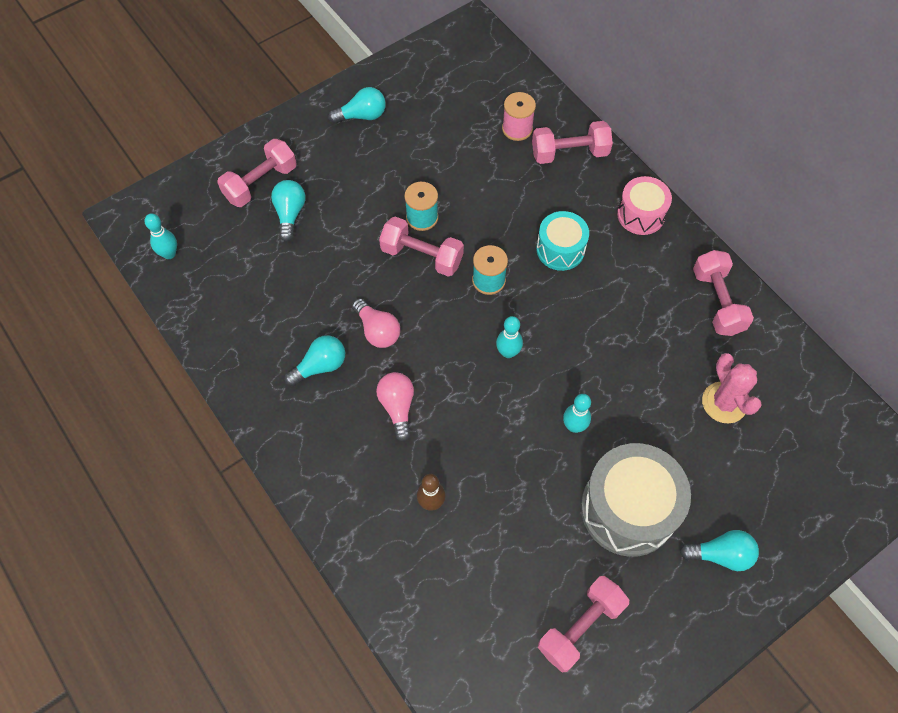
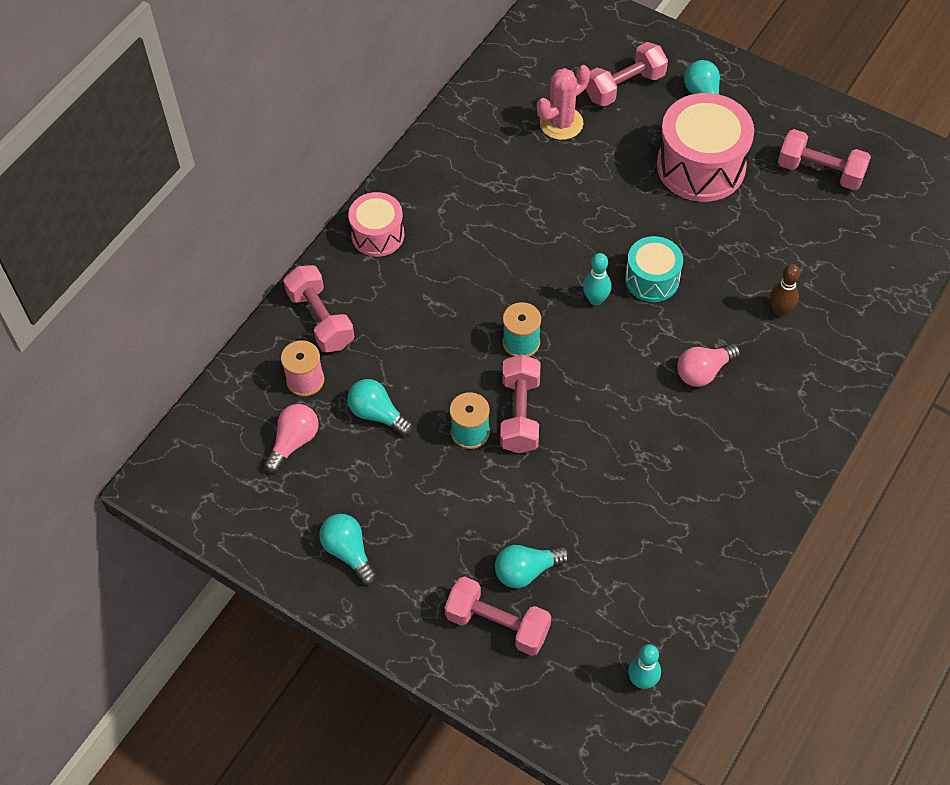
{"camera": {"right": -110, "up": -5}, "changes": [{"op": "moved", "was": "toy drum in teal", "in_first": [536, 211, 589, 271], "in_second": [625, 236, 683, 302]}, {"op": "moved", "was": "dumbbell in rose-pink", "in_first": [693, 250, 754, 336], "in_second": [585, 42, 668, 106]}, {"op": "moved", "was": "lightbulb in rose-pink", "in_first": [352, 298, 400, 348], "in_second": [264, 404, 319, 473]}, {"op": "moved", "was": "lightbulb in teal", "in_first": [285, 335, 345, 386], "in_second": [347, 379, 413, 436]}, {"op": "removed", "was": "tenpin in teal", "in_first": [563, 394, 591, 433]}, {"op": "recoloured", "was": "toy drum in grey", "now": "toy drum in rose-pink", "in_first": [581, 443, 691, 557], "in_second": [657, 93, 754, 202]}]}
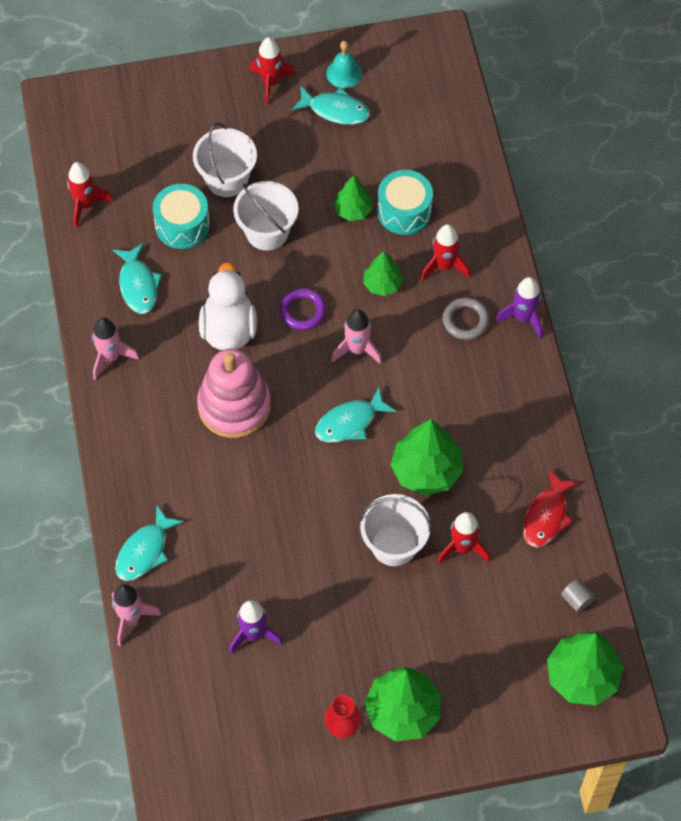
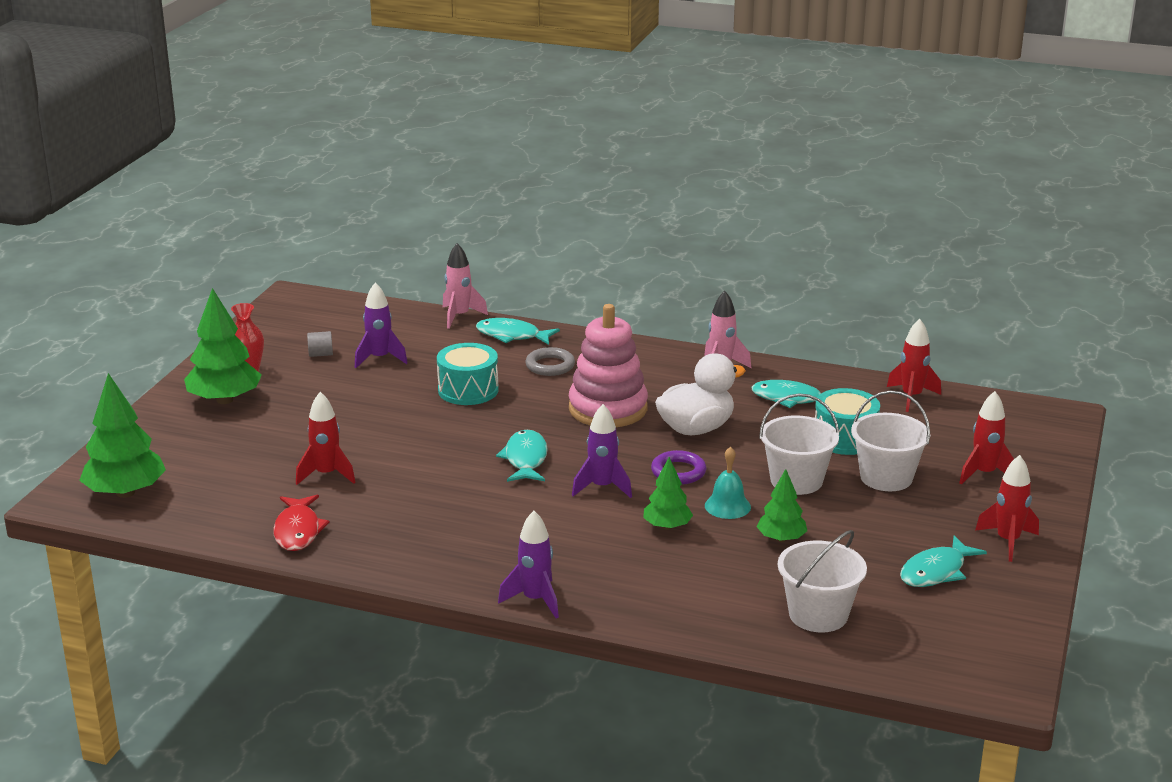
{"camera": {"right": 120, "up": -35}, "changes": [{"op": "moved", "was": "hand bell in teal", "in_first": [326, 41, 362, 88], "in_second": [705, 447, 751, 519]}, {"op": "moved", "was": "toy drum in teal", "in_first": [377, 170, 433, 235], "in_second": [437, 343, 498, 405]}, {"op": "moved", "was": "toy rocket in scarlet", "in_first": [421, 224, 470, 281], "in_second": [959, 391, 1014, 485]}, {"op": "turned", "was": "toy duck in pure white", "in_first": [199, 262, 257, 350], "in_second": [655, 353, 746, 435], "clockwise": -60}, {"op": "moved", "was": "hoop in grey", "in_first": [443, 297, 490, 340], "in_second": [525, 347, 575, 376]}, {"op": "recoloured", "was": "toy rocket in rose-pink", "now": "toy rocket in royal purple", "in_first": [331, 309, 382, 365], "in_second": [572, 404, 632, 498]}, {"op": "removed", "was": "toy tree in green", "in_first": [390, 419, 463, 496]}, {"op": "turned", "was": "fish figure in scarlet", "in_first": [523, 469, 579, 547], "in_second": [273, 494, 330, 551], "clockwise": -150}, {"op": "moved", "was": "sand bucket in pure white", "in_first": [359, 494, 431, 566], "in_second": [778, 530, 867, 632]}, {"op": "turned", "was": "fish figure in teal", "in_first": [115, 505, 184, 581], "in_second": [476, 318, 560, 345], "clockwise": -45}, {"op": "moved", "was": "solid cylinder in grey", "in_first": [561, 578, 595, 613], "in_second": [307, 331, 333, 357]}]}
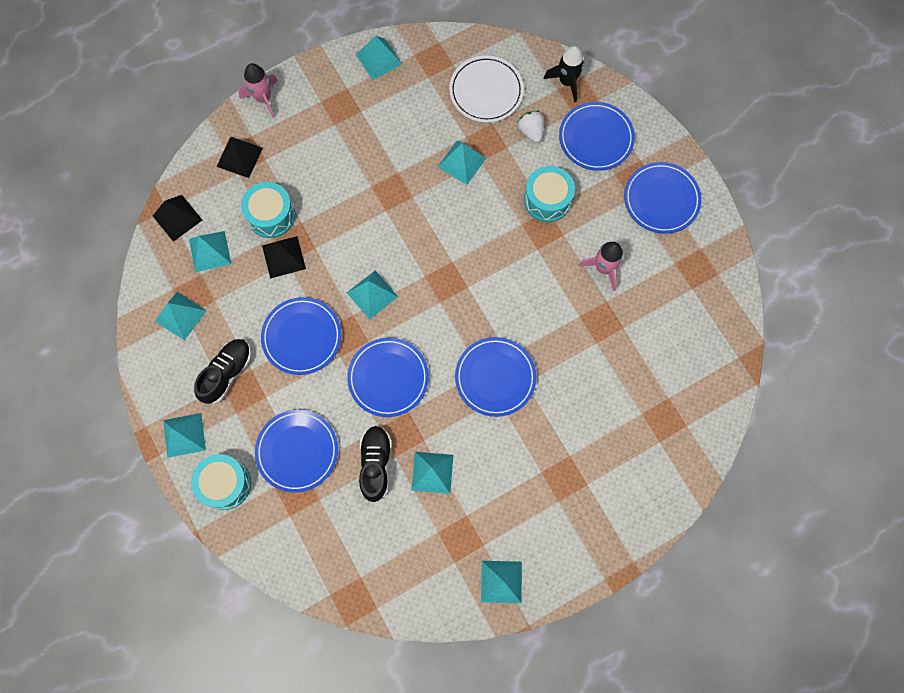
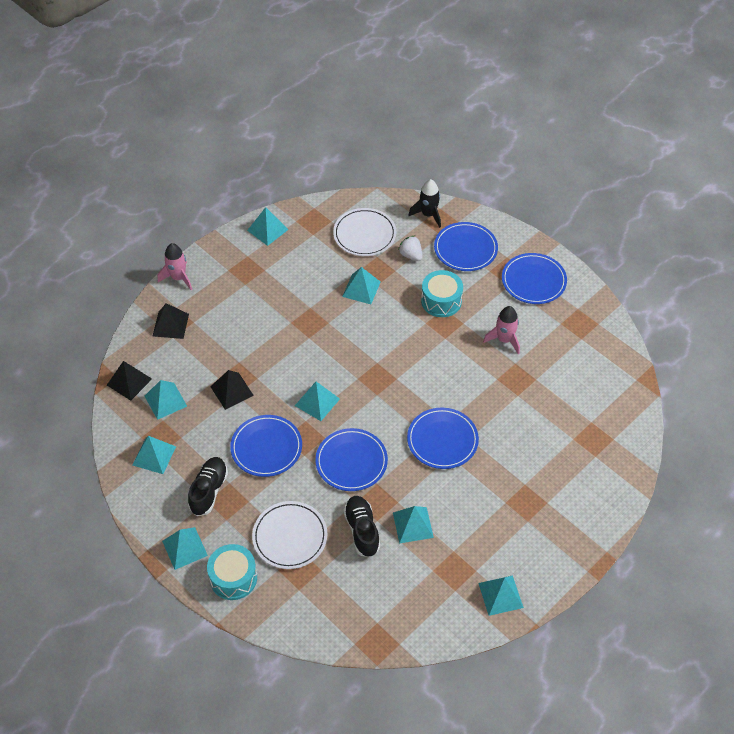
{"camera": {"right": -15, "up": -20}, "changes": [{"op": "removed", "was": "toy drum in teal", "in_first": [241, 182, 295, 238]}, {"op": "recoloured", "was": "plate in blue", "now": "plate in pure white", "in_first": [255, 410, 338, 493], "in_second": [252, 501, 327, 569]}]}
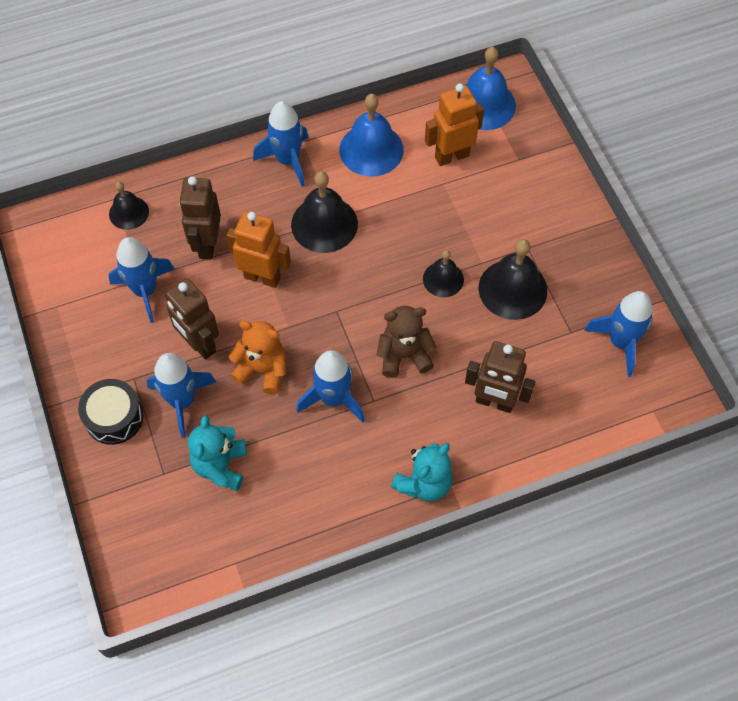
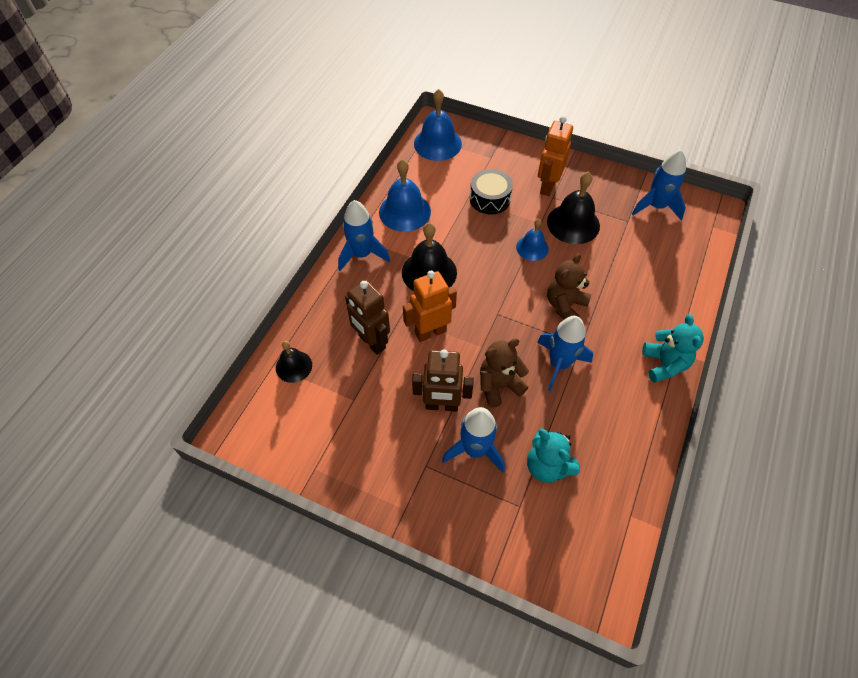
{"camera": {"right": -45, "up": -5}, "changes": [{"op": "moved", "was": "robot figure in orange-coloured", "in_first": [425, 83, 484, 166], "in_second": [538, 116, 573, 196]}, {"op": "removed", "was": "toy rocket in blue", "in_first": [109, 237, 174, 323]}, {"op": "recoloured", "was": "hand bell in jet-black", "now": "hand bell in blue", "in_first": [423, 250, 464, 297], "in_second": [516, 219, 549, 261]}, {"op": "recoloured", "was": "stuffed bear in orange-coloured", "now": "stuffed bear in brown", "in_first": [229, 320, 286, 395], "in_second": [480, 338, 529, 408]}, {"op": "removed", "was": "robot figure in brown", "in_first": [465, 341, 535, 413]}, {"op": "moved", "was": "toy drum in jet-black", "in_first": [78, 379, 144, 445], "in_second": [470, 169, 513, 214]}]}
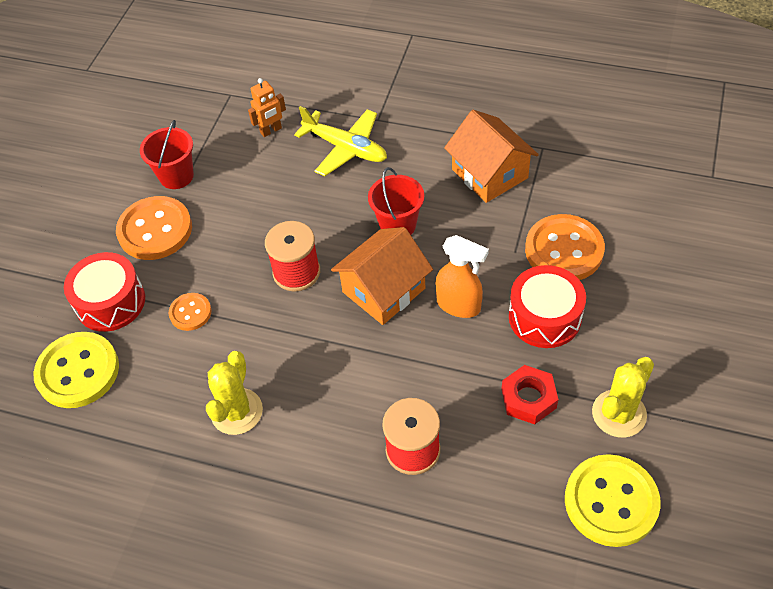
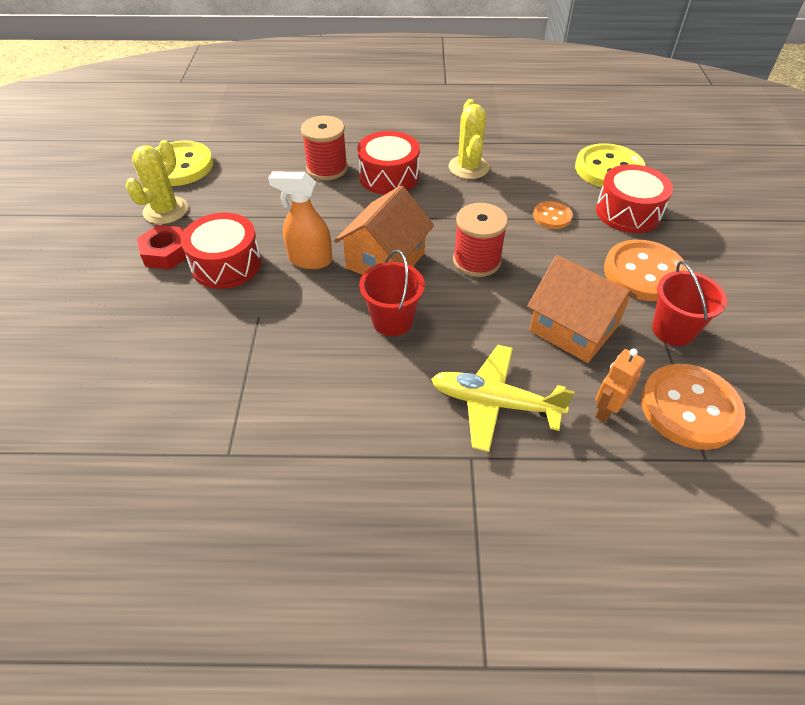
{"camera": {"right": 160, "up": -5}, "changes": [{"op": "moved", "was": "toy house in orange-coloured", "in_first": [444, 110, 539, 203], "in_second": [527, 255, 637, 363]}, {"op": "moved", "was": "button in orange-coloured", "in_first": [525, 214, 605, 280], "in_second": [641, 364, 745, 450]}, {"op": "moved", "was": "hexagon nut in scarlet", "in_first": [501, 365, 559, 424], "in_second": [137, 225, 187, 270]}, {"op": "added", "now": "toy drum in scarlet", "in_second": [357, 131, 420, 195]}]}
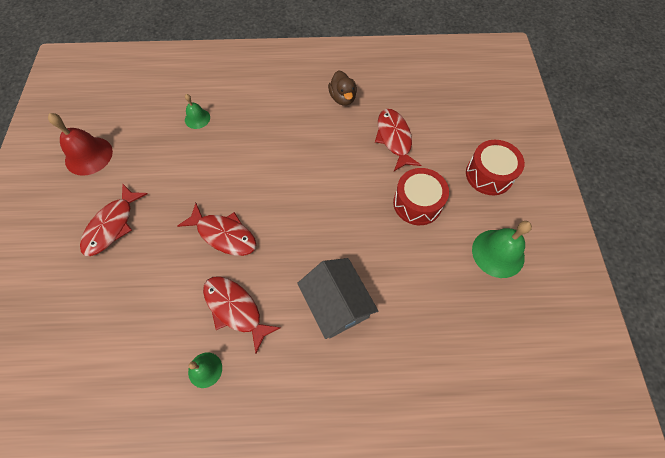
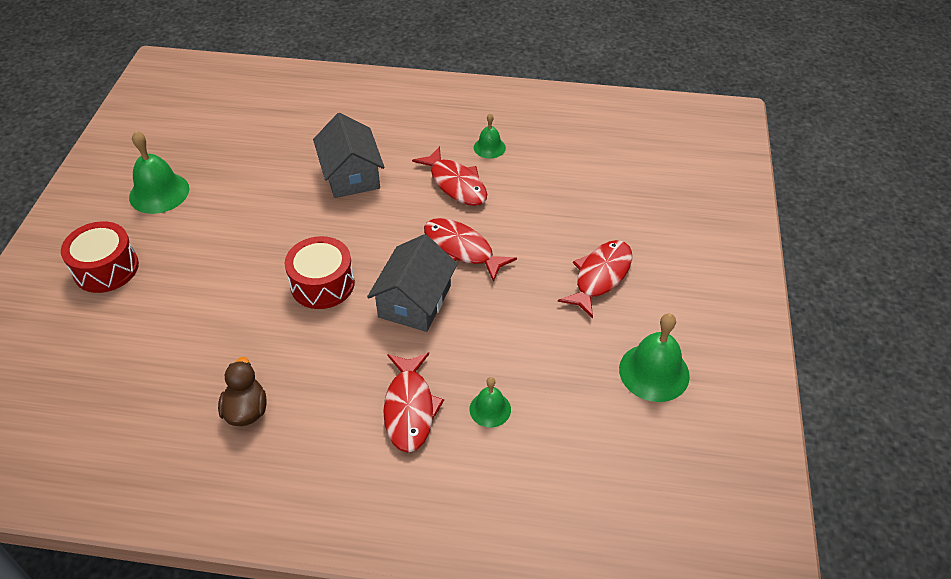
{"camera": {"right": -170, "up": -15}, "changes": [{"op": "moved", "was": "fish figure in scarlet", "in_first": [375, 109, 421, 171], "in_second": [383, 353, 444, 453]}, {"op": "recoloured", "was": "hand bell in scarlet", "now": "hand bell in green", "in_first": [48, 113, 113, 176], "in_second": [619, 313, 690, 402]}, {"op": "moved", "was": "toy drum in scarlet", "in_first": [393, 168, 449, 225], "in_second": [285, 236, 355, 309]}, {"op": "added", "now": "toy house in grey", "in_second": [367, 234, 458, 332]}]}
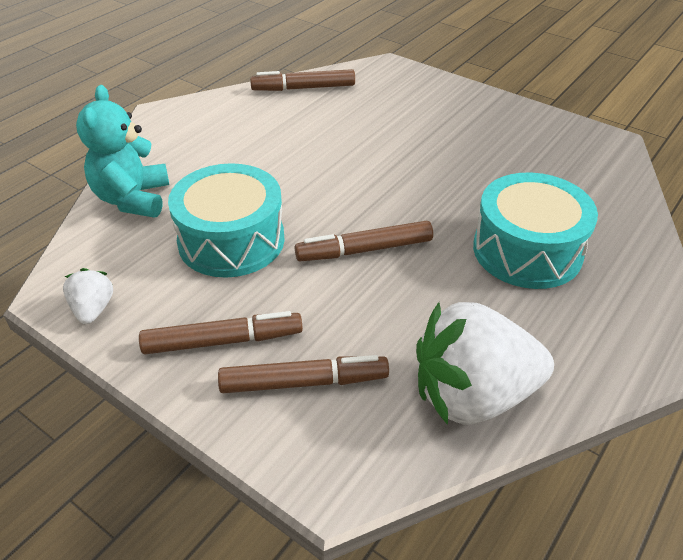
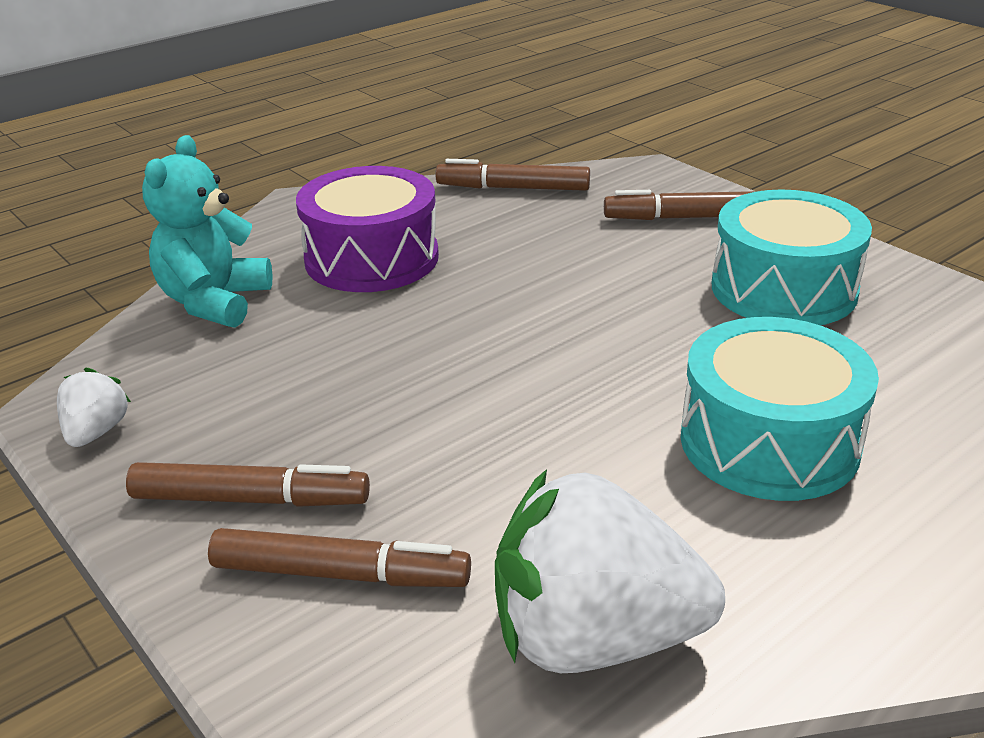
{"camera": {"right": 15, "up": -10}, "changes": [{"op": "moved", "was": "toy drum in teal", "in_first": [168, 163, 285, 278], "in_second": [712, 189, 872, 325]}, {"op": "moved", "was": "marker in brown", "in_first": [295, 220, 433, 261], "in_second": [604, 190, 757, 220]}, {"op": "added", "now": "toy drum in royal purple", "in_second": [296, 166, 439, 292]}]}
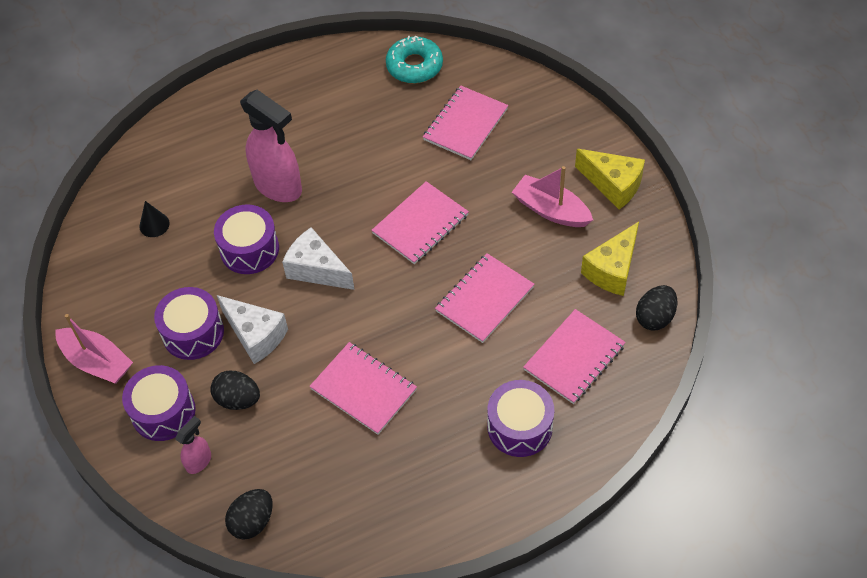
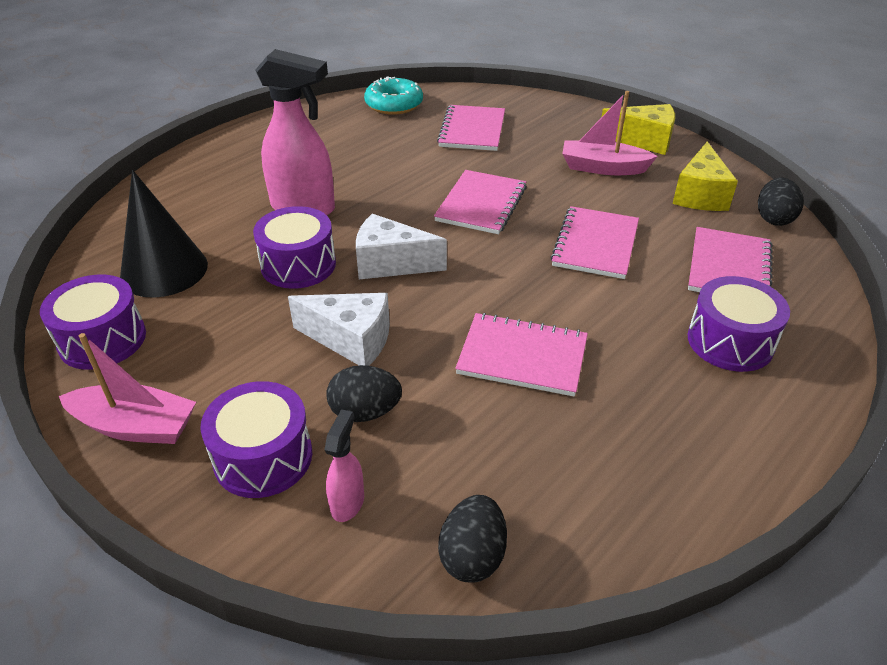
{"camera": {"right": -25, "up": -15}, "changes": [{"op": "resized", "was": "solid cone in jet-black", "in_first": [139, 201, 170, 237], "in_second": [120, 170, 208, 298], "ratio": 2.17}, {"op": "moved", "was": "toy drum in royal purple", "in_first": [154, 287, 224, 360], "in_second": [40, 275, 146, 370]}]}
